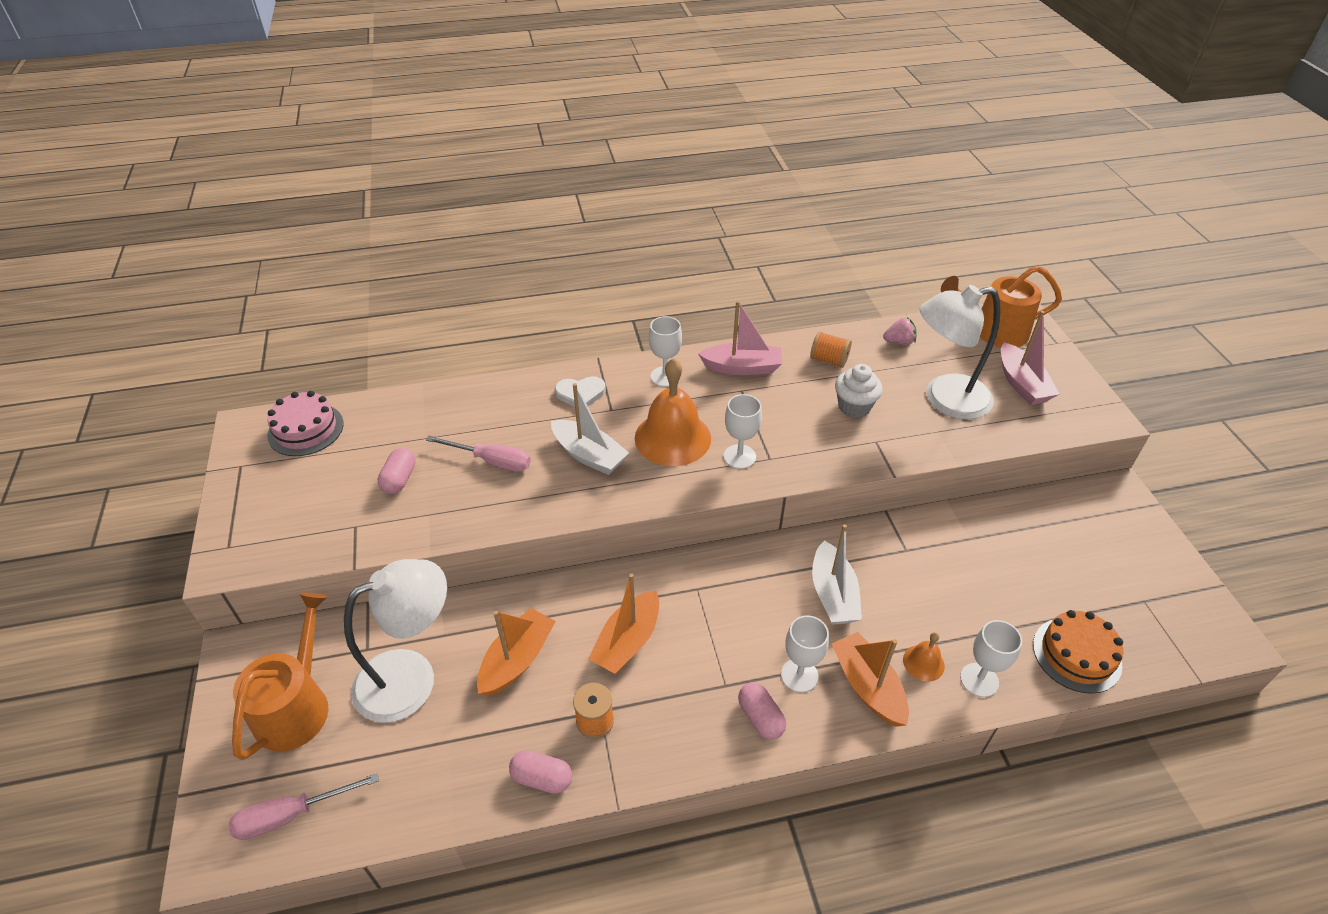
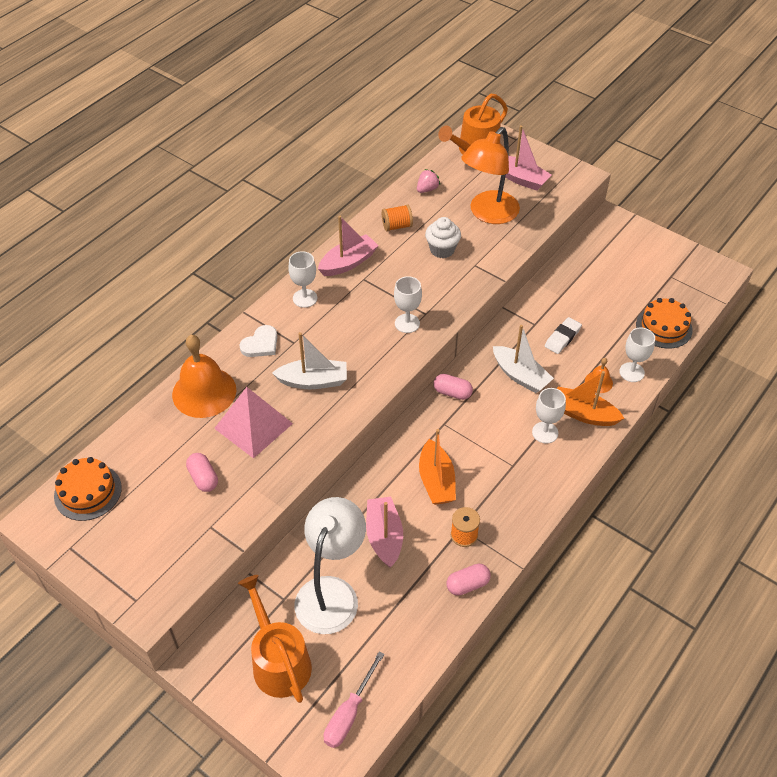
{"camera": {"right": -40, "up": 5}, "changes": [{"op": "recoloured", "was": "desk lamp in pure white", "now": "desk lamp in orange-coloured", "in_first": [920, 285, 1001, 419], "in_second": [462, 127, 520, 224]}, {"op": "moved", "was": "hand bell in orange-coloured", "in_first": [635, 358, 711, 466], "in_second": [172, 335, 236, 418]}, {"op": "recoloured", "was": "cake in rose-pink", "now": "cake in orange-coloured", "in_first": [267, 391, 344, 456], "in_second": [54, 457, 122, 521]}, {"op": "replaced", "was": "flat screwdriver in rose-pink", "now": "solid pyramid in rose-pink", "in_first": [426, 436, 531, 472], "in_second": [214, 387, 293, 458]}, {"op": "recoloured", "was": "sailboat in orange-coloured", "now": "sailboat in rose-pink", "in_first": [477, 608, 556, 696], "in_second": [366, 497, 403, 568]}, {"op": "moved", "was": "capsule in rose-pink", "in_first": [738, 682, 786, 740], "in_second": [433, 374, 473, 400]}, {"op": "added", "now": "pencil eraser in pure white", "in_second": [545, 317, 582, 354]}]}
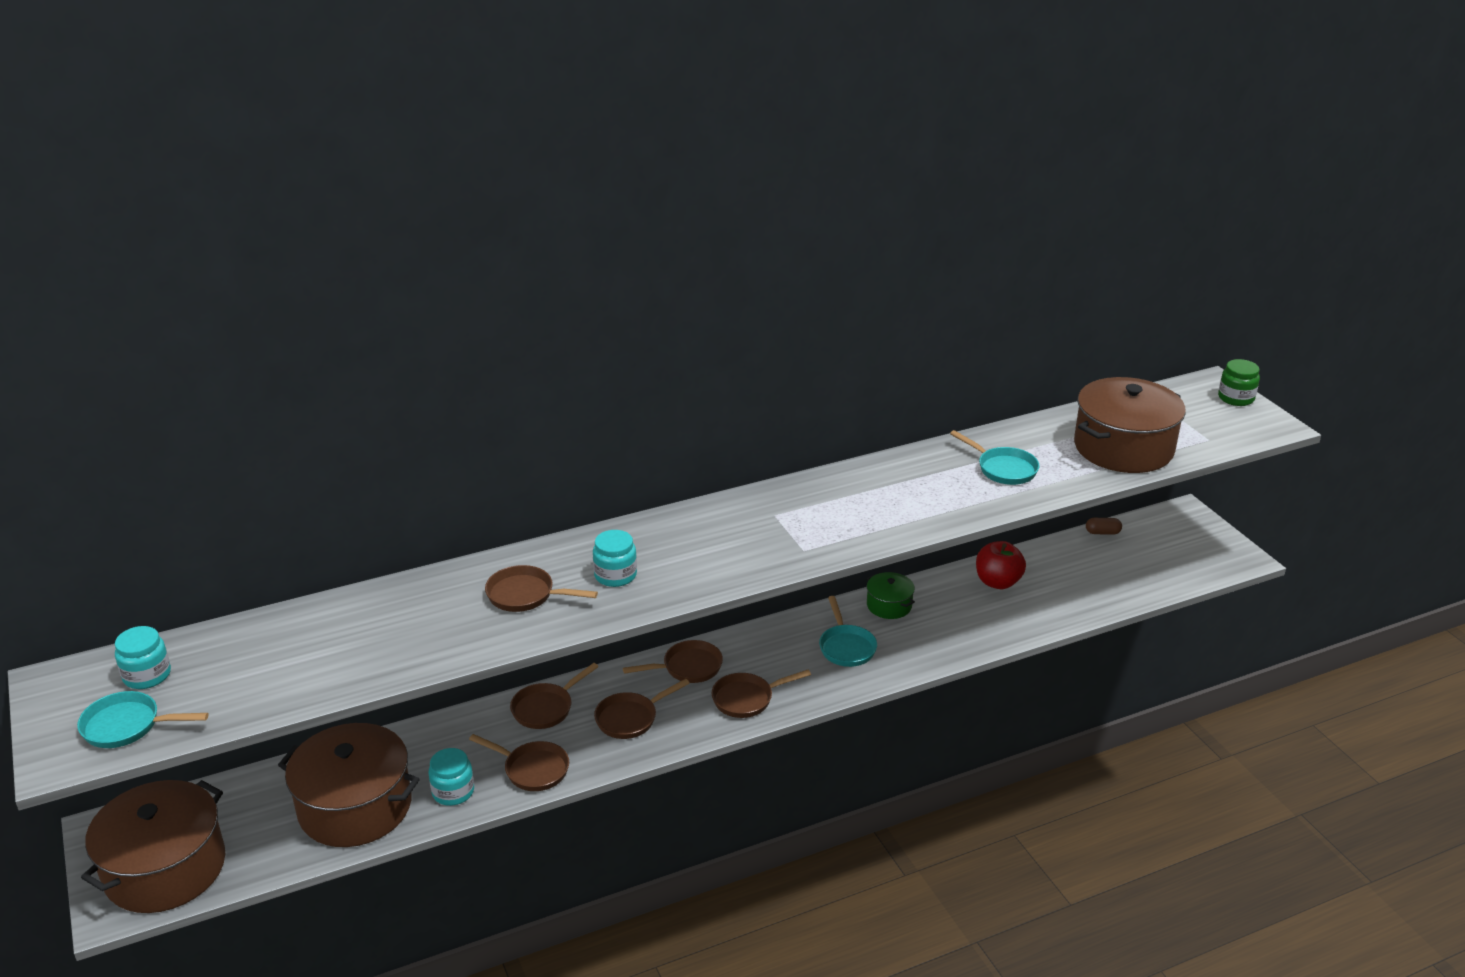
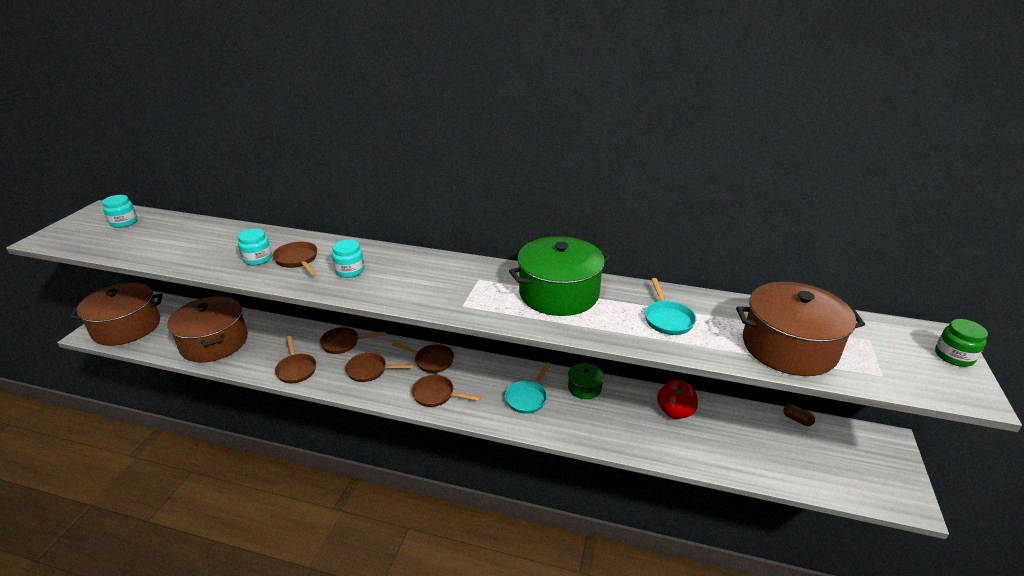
{"camera": {"right": 40, "up": 0}, "changes": [{"op": "removed", "was": "frying pan in teal", "in_first": [77, 691, 209, 748]}, {"op": "moved", "was": "jam jar in teal", "in_first": [428, 748, 474, 806], "in_second": [238, 228, 272, 265]}, {"op": "added", "now": "pot in green", "in_second": [509, 236, 611, 316]}]}
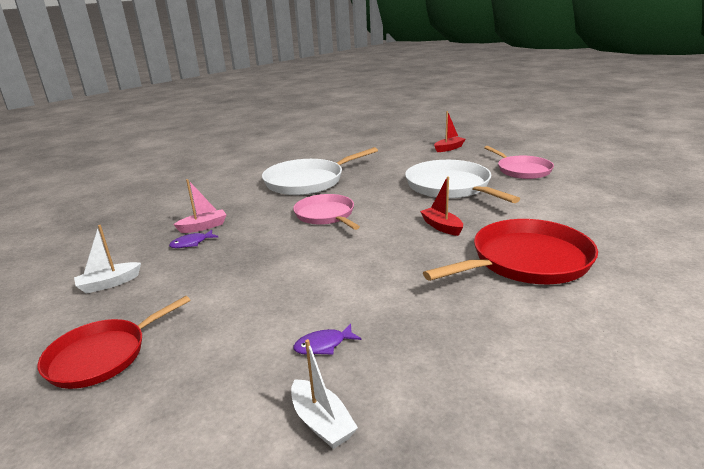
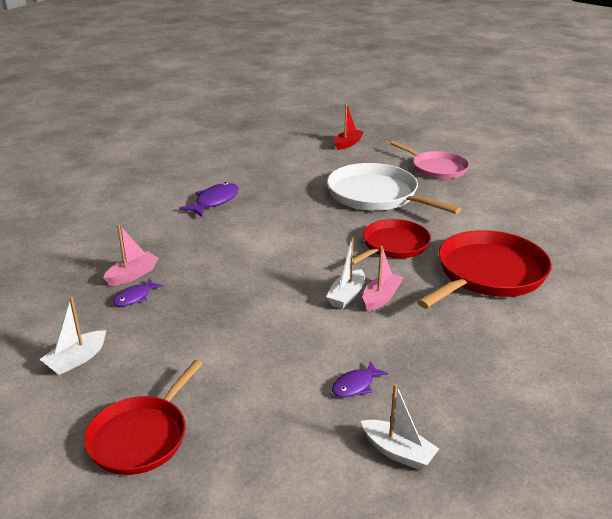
{"camera": {"right": -20, "up": 5}, "changes": [{"op": "replaced", "was": "frying pan in pure white", "now": "fish figure in royal purple", "in_first": [262, 147, 378, 195], "in_second": [179, 182, 239, 217]}, {"op": "replaced", "was": "sailboat in scarlet", "now": "frying pan in scarlet", "in_first": [420, 176, 463, 236], "in_second": [353, 219, 431, 265]}, {"op": "removed", "was": "frying pan in rose-pink", "in_first": [293, 194, 360, 230]}, {"op": "added", "now": "sailboat in pure white", "in_second": [326, 237, 365, 309]}, {"op": "added", "now": "sailboat in rose-pink", "in_second": [363, 246, 404, 311]}]}
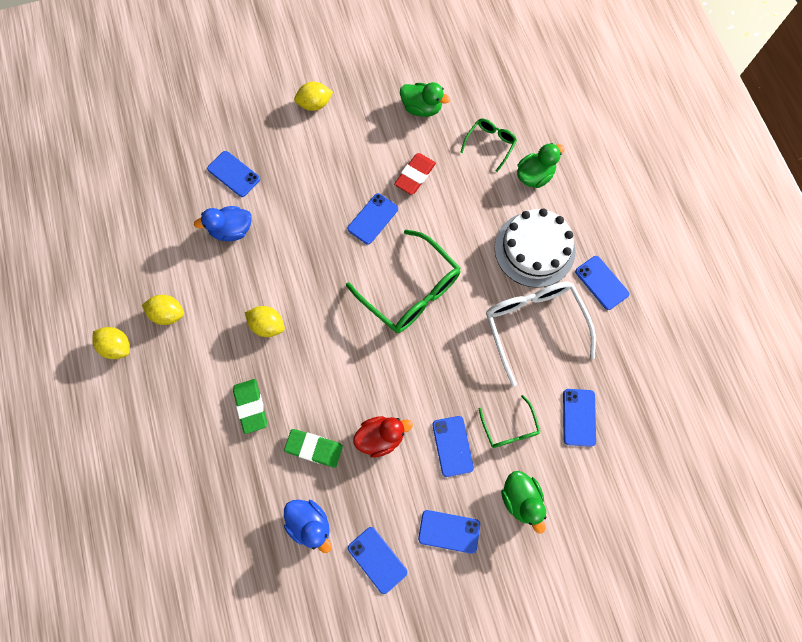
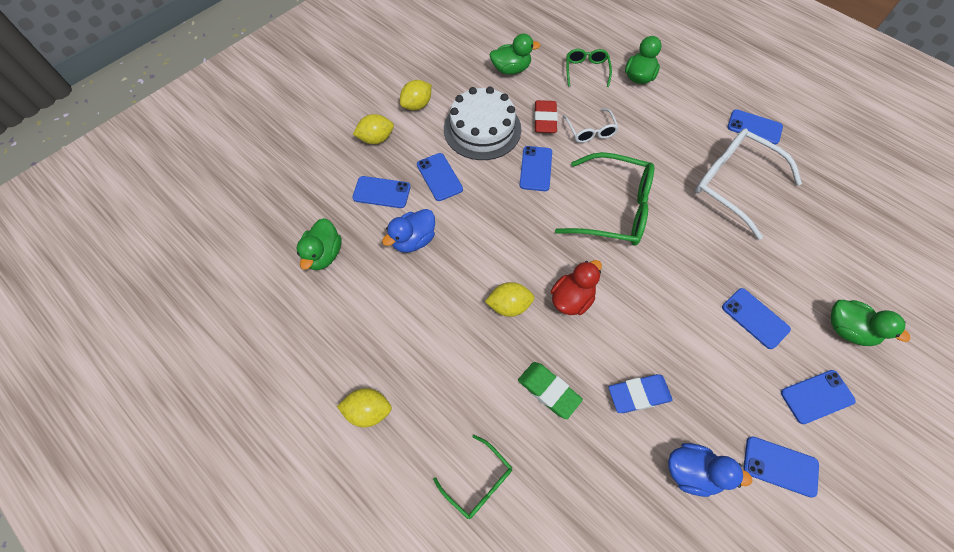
{"camera": {"right": -30, "up": -10}, "changes": [{"op": "moved", "was": "cake in pure white", "in_first": [495, 208, 575, 288], "in_second": [444, 87, 521, 160]}, {"op": "moved", "was": "lemon in yellow", "in_first": [142, 295, 184, 325], "in_second": [353, 114, 394, 144]}, {"op": "moved", "was": "phone in blue", "in_first": [563, 389, 596, 447], "in_second": [417, 153, 463, 201]}, {"op": "moved", "was": "eyeglasses in green", "in_first": [479, 395, 540, 448], "in_second": [433, 435, 512, 519]}, {"op": "moved", "was": "toy duck in scarlet", "in_first": [353, 416, 413, 458], "in_second": [551, 260, 602, 315]}, {"op": "recoloured", "was": "pencil eraser in green", "now": "pencil eraser in blue", "in_first": [284, 429, 343, 467], "in_second": [609, 374, 672, 413]}, {"op": "added", "now": "eyeglasses in pure white", "in_second": [563, 108, 619, 143]}, {"op": "added", "now": "toy duck in green", "in_second": [296, 218, 342, 270]}]}
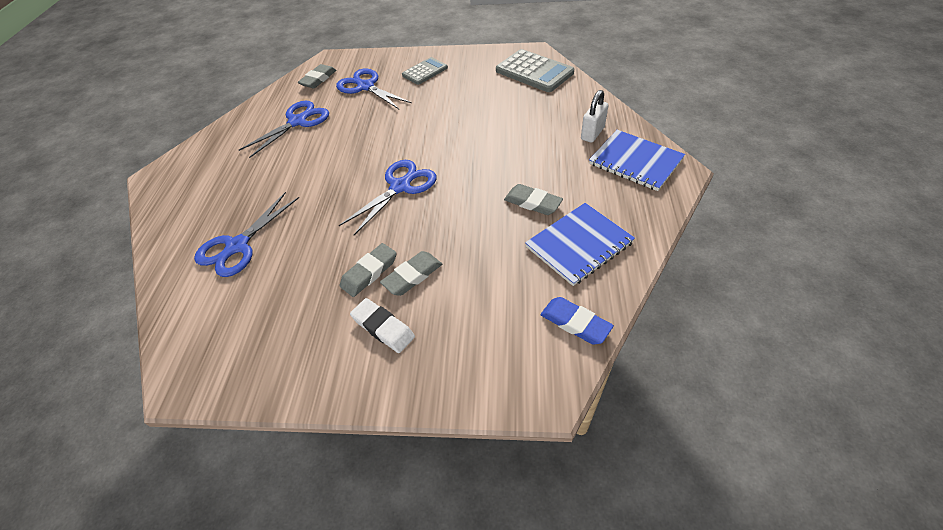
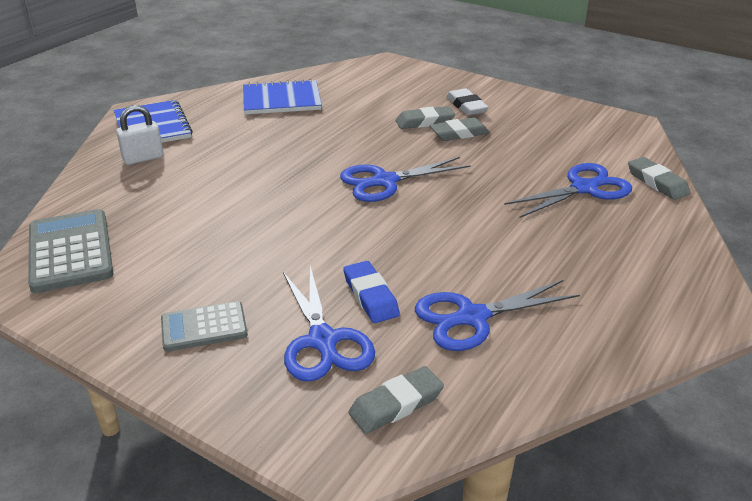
{"camera": {"right": -155, "up": -15}, "changes": [{"op": "moved", "was": "pencil eraser in grey", "in_first": [504, 184, 563, 215], "in_second": [628, 157, 690, 200]}, {"op": "moved", "was": "pencil eraser in blue", "in_first": [540, 297, 614, 344], "in_second": [343, 261, 400, 323]}]}
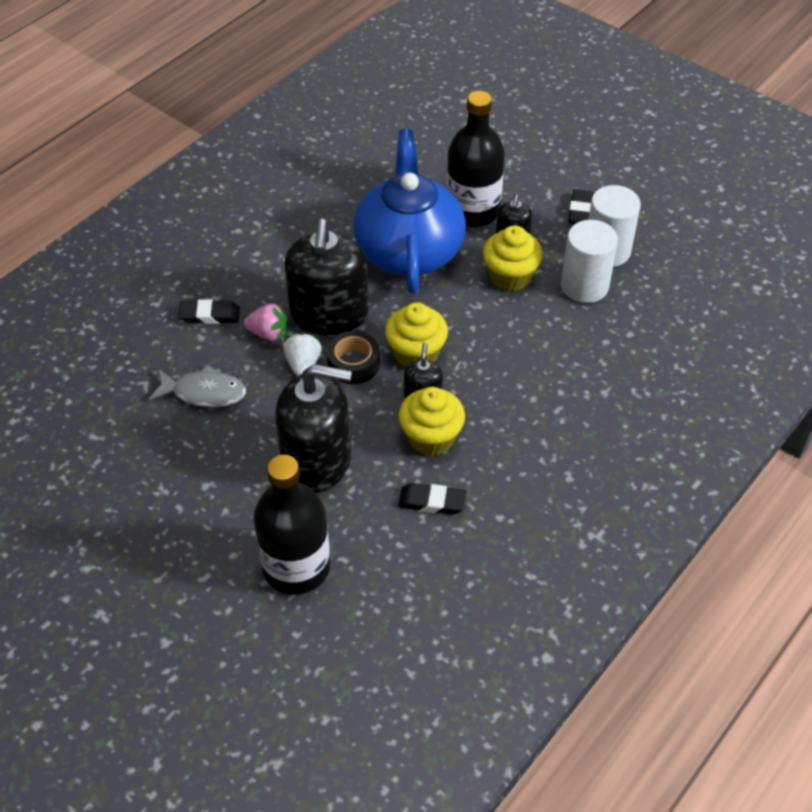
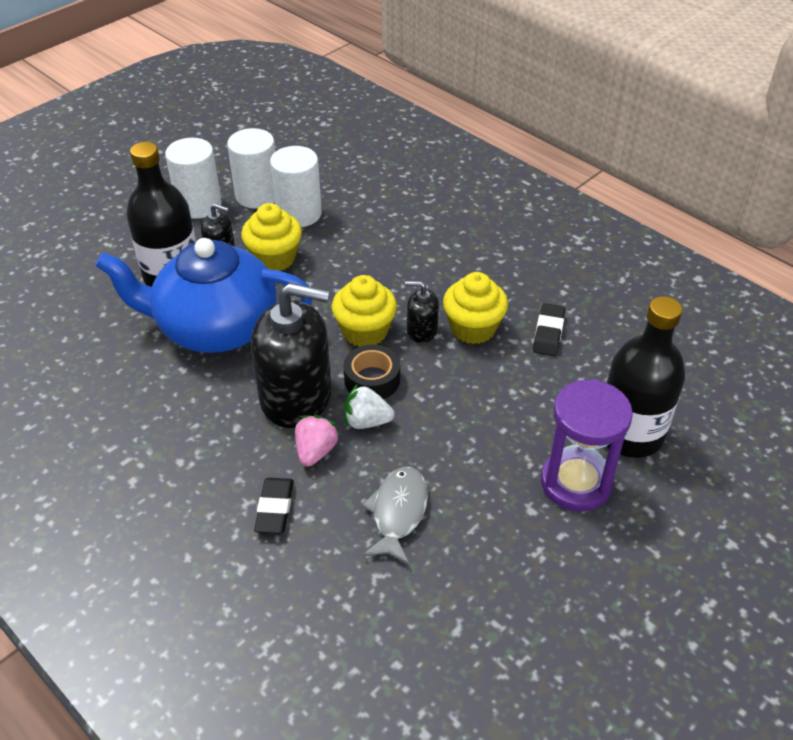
{"camera": {"right": -85, "up": -5}, "changes": [{"op": "replaced", "was": "pencil eraser in jet-black", "now": "solid cylinder in pure white", "in_first": [568, 189, 594, 224], "in_second": [165, 138, 222, 219]}, {"op": "removed", "was": "soap pump in jet-black", "in_first": [275, 364, 352, 493]}, {"op": "added", "now": "hourglass in royal purple", "in_second": [541, 379, 633, 511]}]}
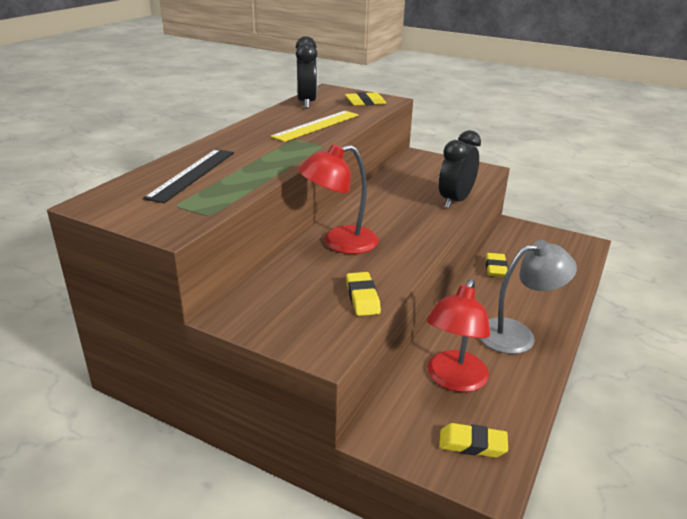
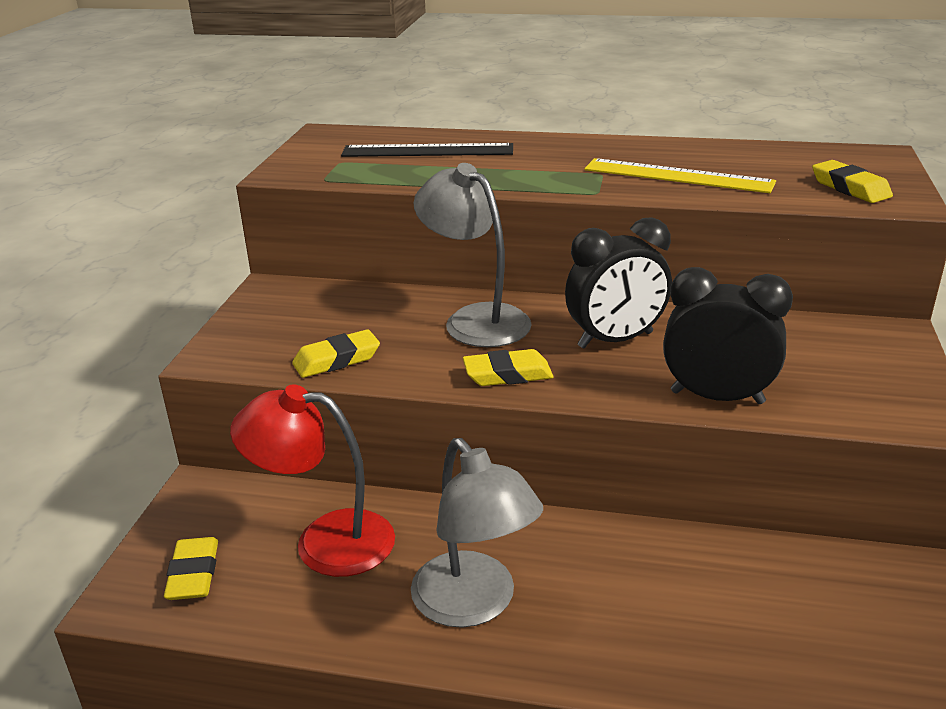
{"camera": {"right": 75, "up": 0}, "changes": [{"op": "moved", "was": "bedside clock in jet-black", "in_first": [296, 36, 318, 109], "in_second": [565, 217, 672, 349]}, {"op": "recoloured", "was": "desk lamp in scarlet", "now": "desk lamp in grey", "in_first": [298, 144, 379, 254], "in_second": [413, 163, 532, 347]}, {"op": "moved", "was": "pencil eraser in yellow", "in_first": [485, 253, 508, 277], "in_second": [463, 349, 554, 386]}]}
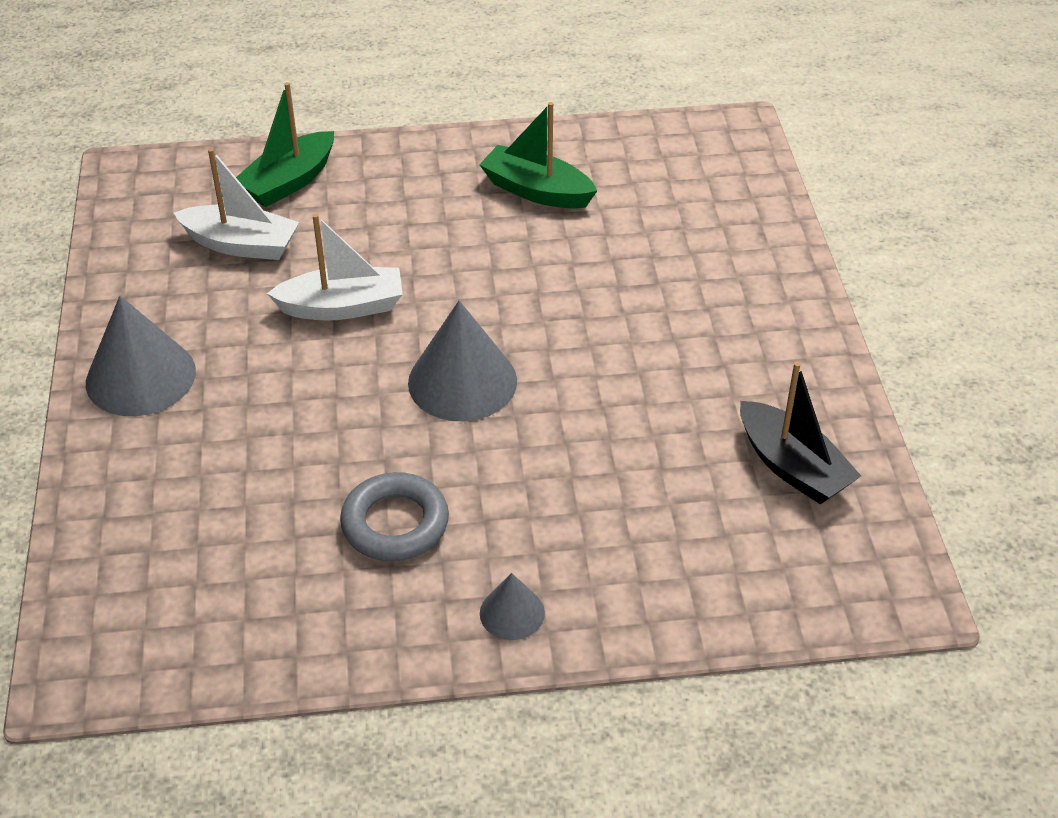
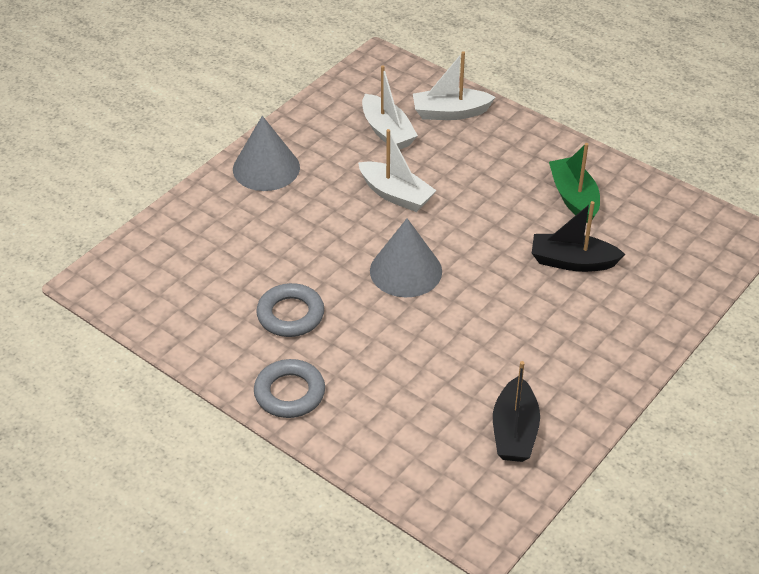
{"camera": {"right": 45, "up": 0}, "changes": [{"op": "recoloured", "was": "sailboat in green", "now": "sailboat in pure white", "in_first": [236, 82, 334, 207], "in_second": [413, 51, 496, 120]}, {"op": "replaced", "was": "solid cone in grey", "now": "hoop in grey", "in_first": [480, 573, 545, 640], "in_second": [254, 359, 325, 418]}, {"op": "added", "now": "sailboat in jet-black", "in_second": [532, 201, 625, 272]}]}
